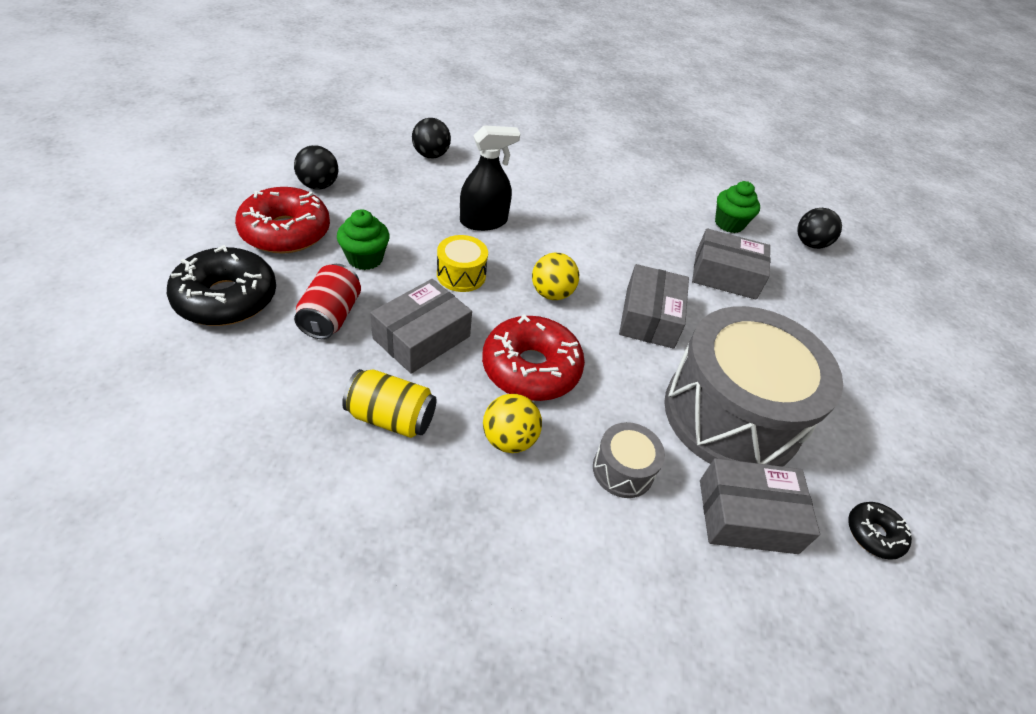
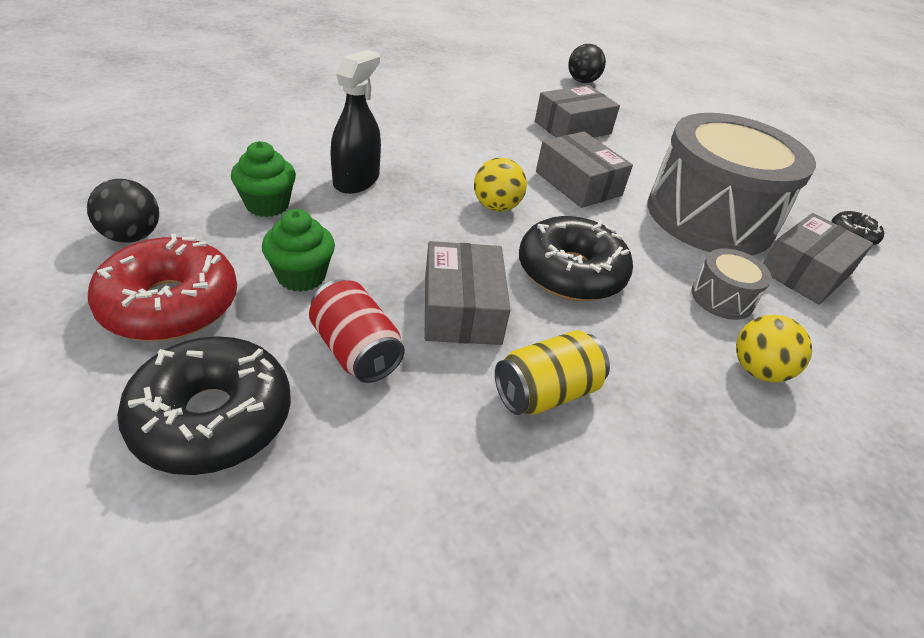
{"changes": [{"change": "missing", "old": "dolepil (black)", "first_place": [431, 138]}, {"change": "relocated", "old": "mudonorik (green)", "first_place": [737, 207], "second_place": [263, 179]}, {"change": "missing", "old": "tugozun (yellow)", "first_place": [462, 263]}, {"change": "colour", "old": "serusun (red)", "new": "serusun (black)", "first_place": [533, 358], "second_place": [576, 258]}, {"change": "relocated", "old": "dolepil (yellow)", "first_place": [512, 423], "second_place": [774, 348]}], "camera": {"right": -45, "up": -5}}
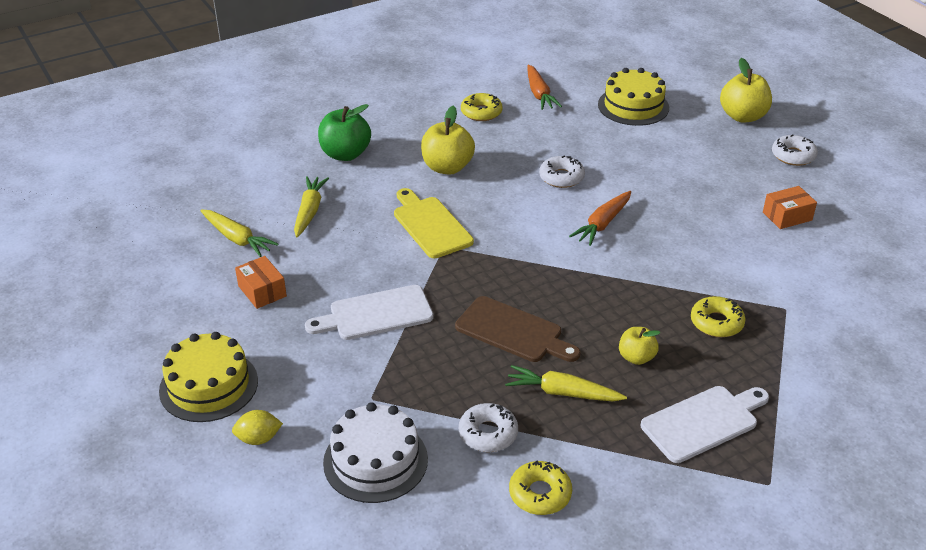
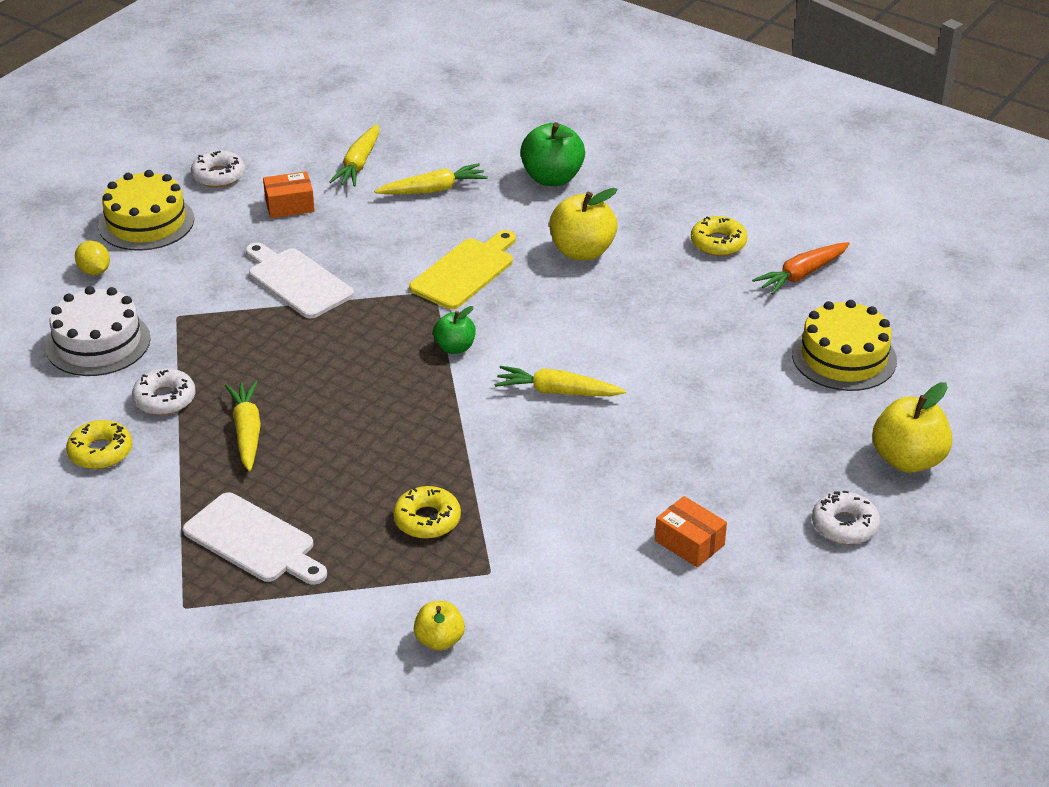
{"changes": [{"change": "relocated", "old": "serusun (white)", "first_place": [562, 171], "second_place": [218, 168]}, {"change": "colour", "old": "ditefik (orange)", "new": "ditefik (yellow)", "first_place": [600, 218], "second_place": [560, 381]}, {"change": "spun", "old": "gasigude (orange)", "first_place": [261, 282], "second_place": [289, 194], "degrees": 45}, {"change": "missing", "old": "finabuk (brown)", "first_place": [518, 329]}, {"change": "relocated", "old": "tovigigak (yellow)", "first_place": [640, 346], "second_place": [439, 626]}, {"change": "appeared", "new": "tovigigak (green)", "second_place": [454, 330]}], "camera": {"right": 65, "up": 0}}
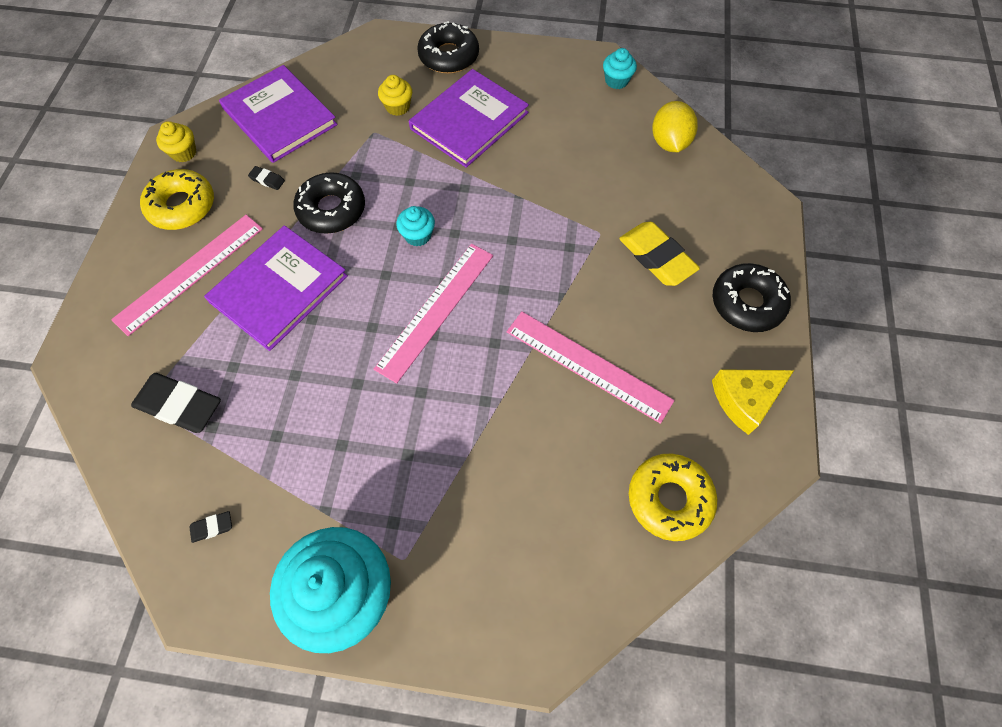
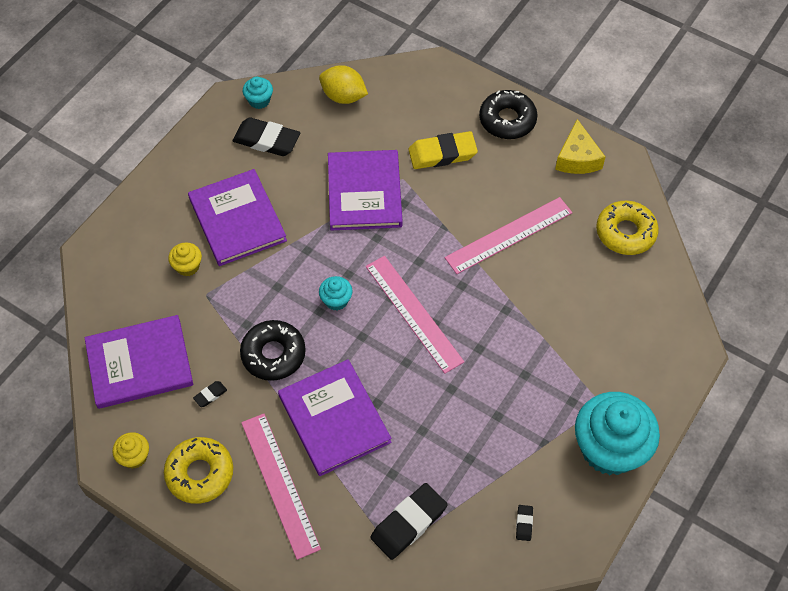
{"changes": [{"change": "missing", "old": "serusun (black)", "first_place": [448, 47]}, {"change": "appeared", "new": "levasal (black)", "second_place": [266, 136]}, {"change": "appeared", "new": "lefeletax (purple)", "second_place": [365, 190]}], "camera": {"right": -65, "up": -5}}
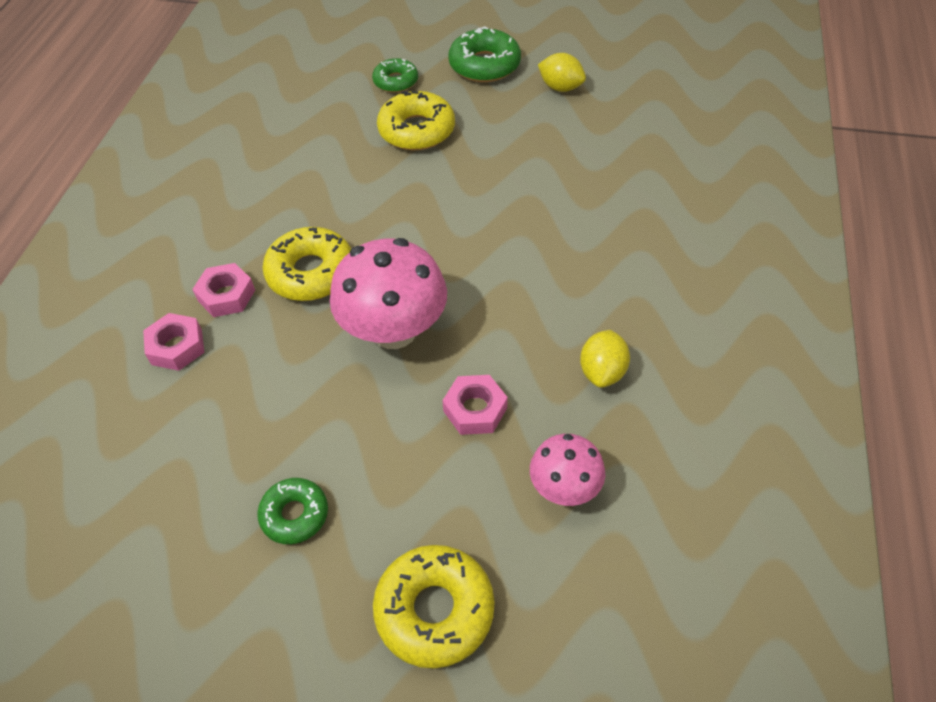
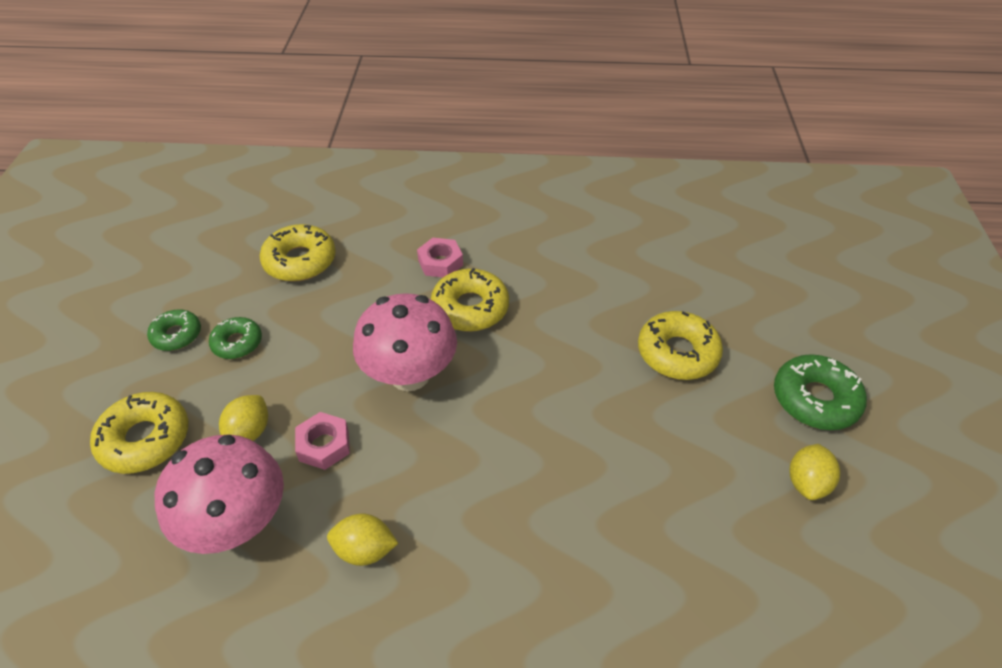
{"changes": [{"change": "relocated", "old": "serusun (green)", "first_place": [395, 75], "second_place": [174, 330]}, {"change": "missing", "old": "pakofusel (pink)", "first_place": [173, 342]}, {"change": "size", "old": "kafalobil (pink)", "first_place": [567, 470], "second_place": [219, 494], "factor": 1.76}, {"change": "appeared", "new": "serusun (yellow)", "second_place": [298, 253]}, {"change": "appeared", "new": "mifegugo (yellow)", "second_place": [243, 418]}], "camera": {"right": 80, "up": -5}}
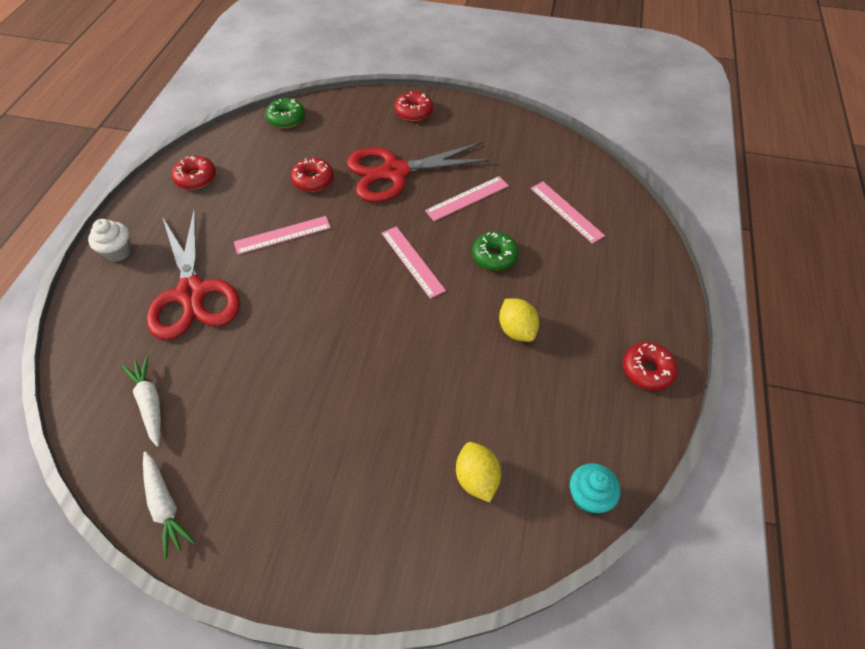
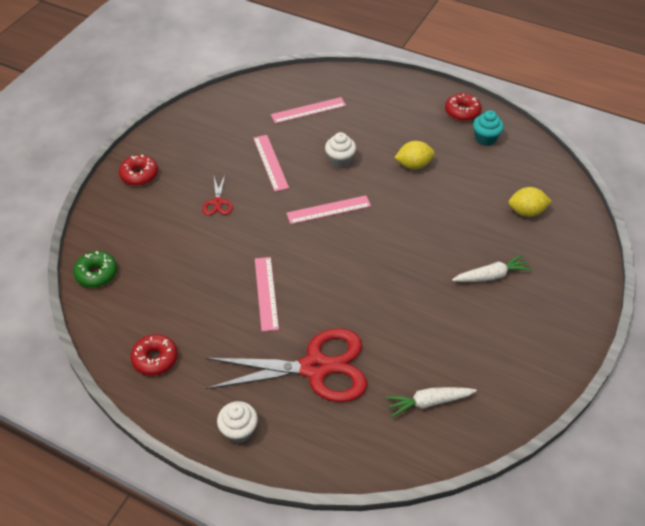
{"changes": [{"change": "size", "old": "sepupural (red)", "first_place": [420, 172], "second_place": [217, 195], "factor": 0.42}, {"change": "missing", "old": "serusun (red)", "first_place": [312, 175]}, {"change": "exchanged", "old": "serusun (green)", "new": "mudonorik (white)", "first_place": [495, 251], "second_place": [340, 150]}, {"change": "relocated", "old": "ditefik (white)", "first_place": [169, 505], "second_place": [492, 268]}, {"change": "relocated", "old": "mudonorik (turquoise)", "first_place": [595, 488], "second_place": [488, 128]}], "camera": {"right": -75, "up": -5}}
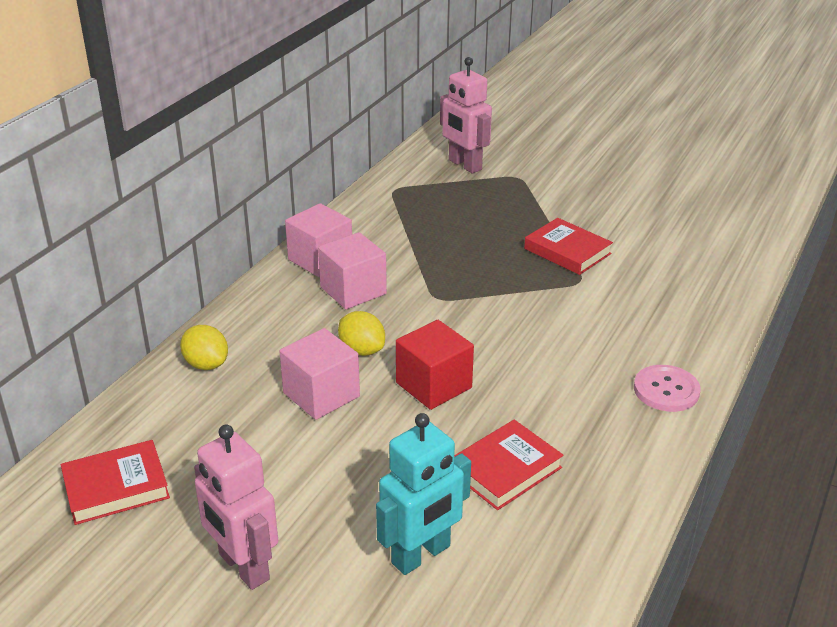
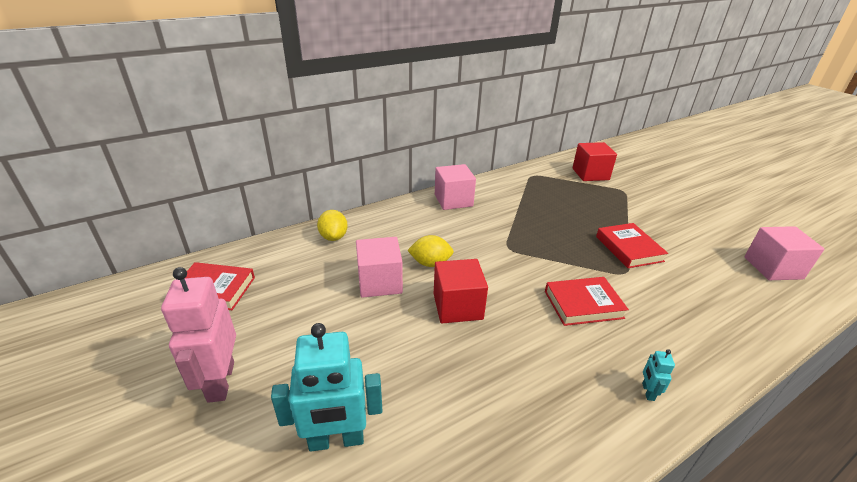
{"changes": [{"change": "exchanged", "old": "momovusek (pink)", "new": "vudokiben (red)", "first_place": [466, 115], "second_place": [594, 161]}, {"change": "relocated", "old": "vudokiben (pink)", "first_place": [352, 270], "second_place": [784, 253]}, {"change": "spun", "old": "mifegugo (yellow)", "first_place": [361, 333], "second_place": [430, 251], "degrees": -75}, {"change": "exchanged", "old": "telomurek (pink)", "new": "momovusek (turquoise)", "first_place": [667, 388], "second_place": [658, 375]}, {"change": "relocated", "old": "lefeletax (red)", "first_place": [509, 465], "second_place": [587, 301]}], "camera": {"right": 30, "up": 0}}
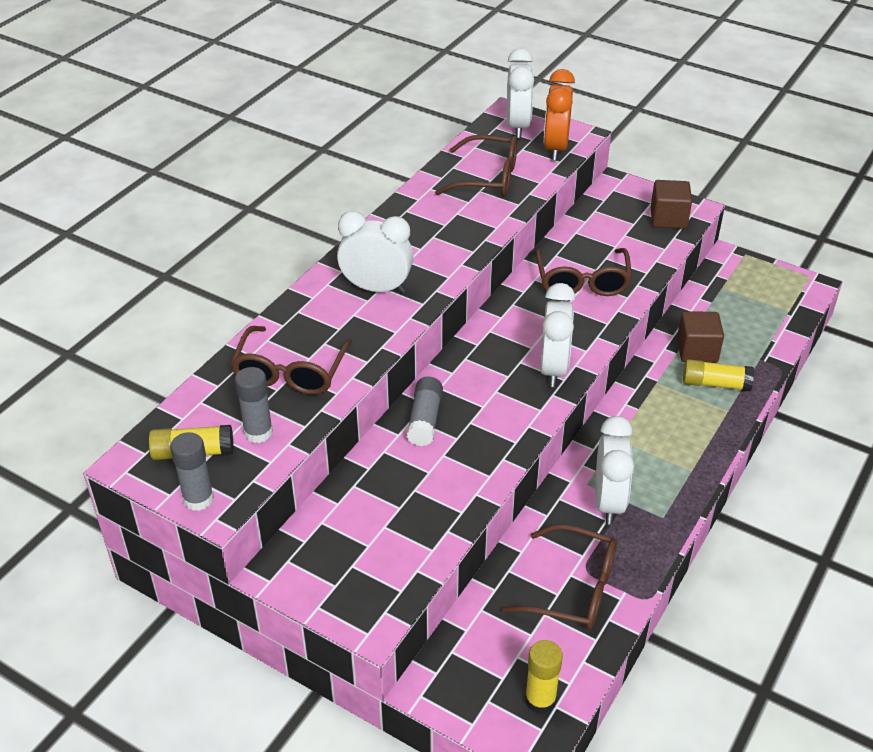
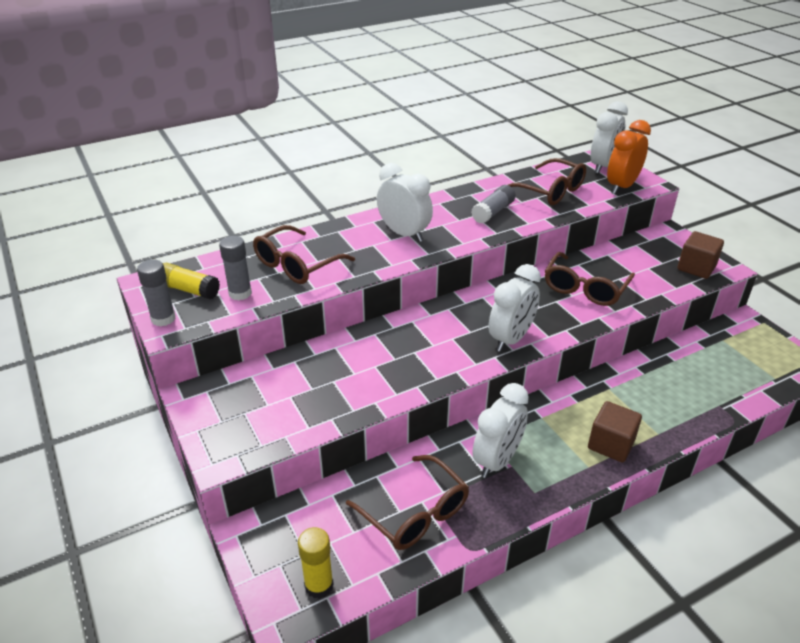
{"changes": [{"change": "relocated", "old": "vudokiben (brown)", "first_place": [700, 337], "second_place": [615, 432]}, {"change": "missing", "old": "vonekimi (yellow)", "first_place": [718, 375]}, {"change": "relocated", "old": "vonekimi (grey)", "first_place": [424, 411], "second_place": [493, 204]}], "camera": {"right": 30, "up": -5}}
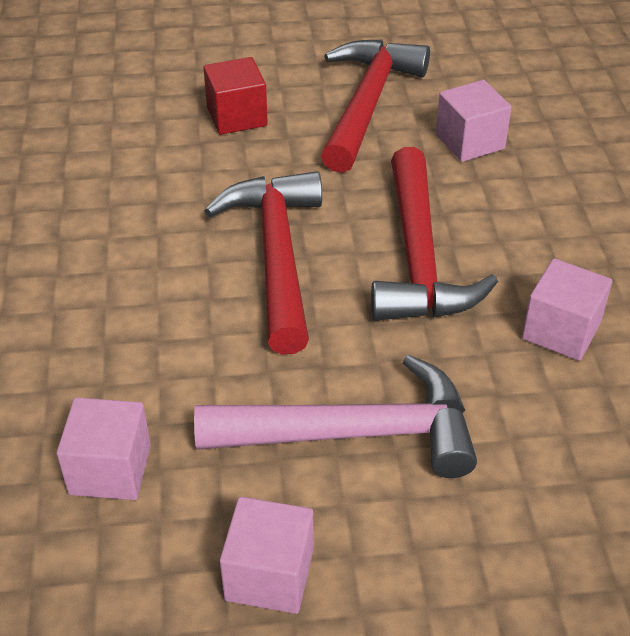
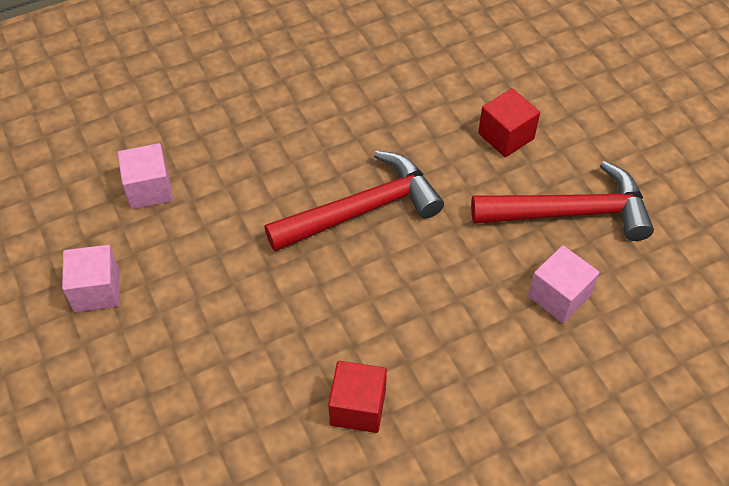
{"changes": [{"change": "missing", "old": "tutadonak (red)", "first_place": [434, 234]}, {"change": "colour", "old": "vudokiben (pink)", "new": "vudokiben (red)", "first_place": [567, 310], "second_place": [357, 397]}, {"change": "missing", "old": "tutadonak (pink)", "first_place": [335, 416]}], "camera": {"right": 70, "up": 10}}
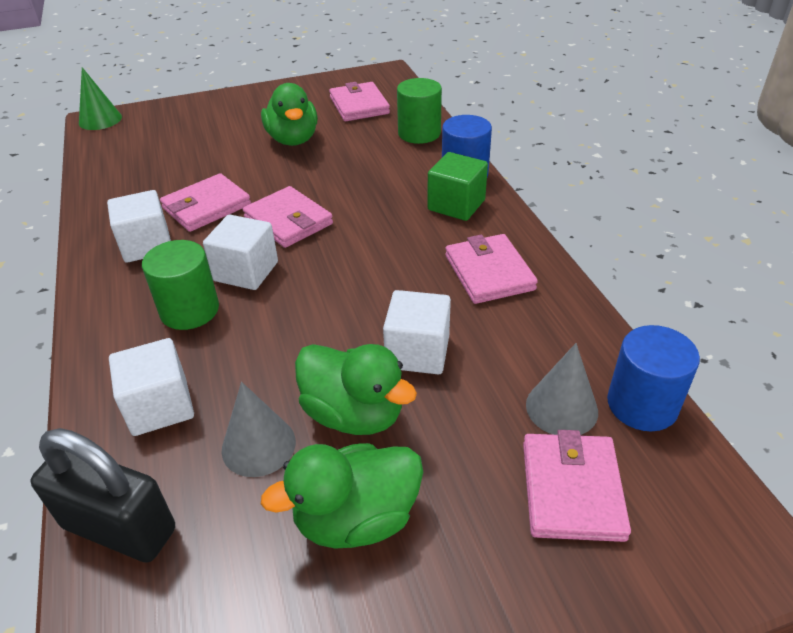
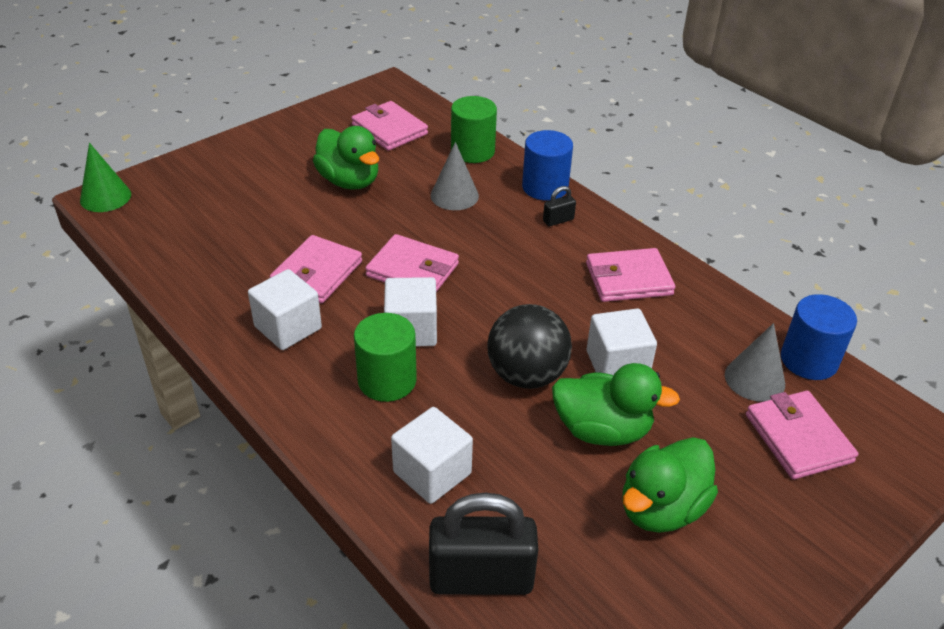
{"changes": [{"change": "exchanged", "old": "vudokiben (green)", "new": "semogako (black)", "first_place": [457, 186], "second_place": [559, 206]}, {"change": "spun", "old": "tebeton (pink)", "first_place": [491, 269], "second_place": [630, 275], "degrees": -60}, {"change": "relocated", "old": "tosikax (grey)", "first_place": [259, 429], "second_place": [455, 176]}, {"change": "appeared", "new": "dolepil (black)", "second_place": [529, 346]}], "camera": {"right": -25, "up": 0}}
